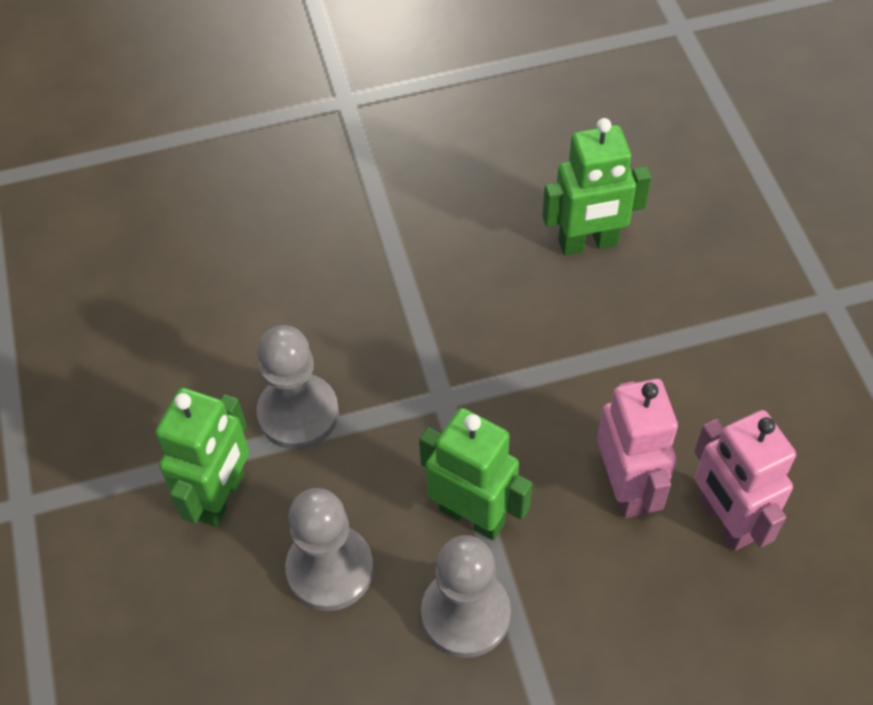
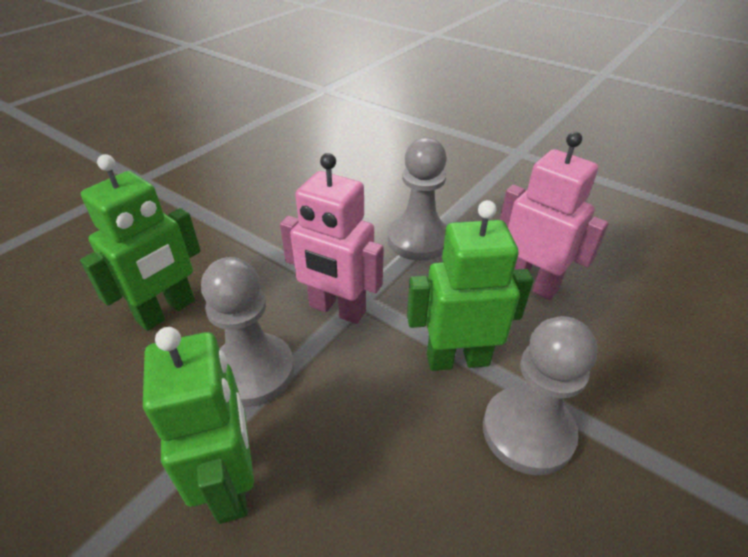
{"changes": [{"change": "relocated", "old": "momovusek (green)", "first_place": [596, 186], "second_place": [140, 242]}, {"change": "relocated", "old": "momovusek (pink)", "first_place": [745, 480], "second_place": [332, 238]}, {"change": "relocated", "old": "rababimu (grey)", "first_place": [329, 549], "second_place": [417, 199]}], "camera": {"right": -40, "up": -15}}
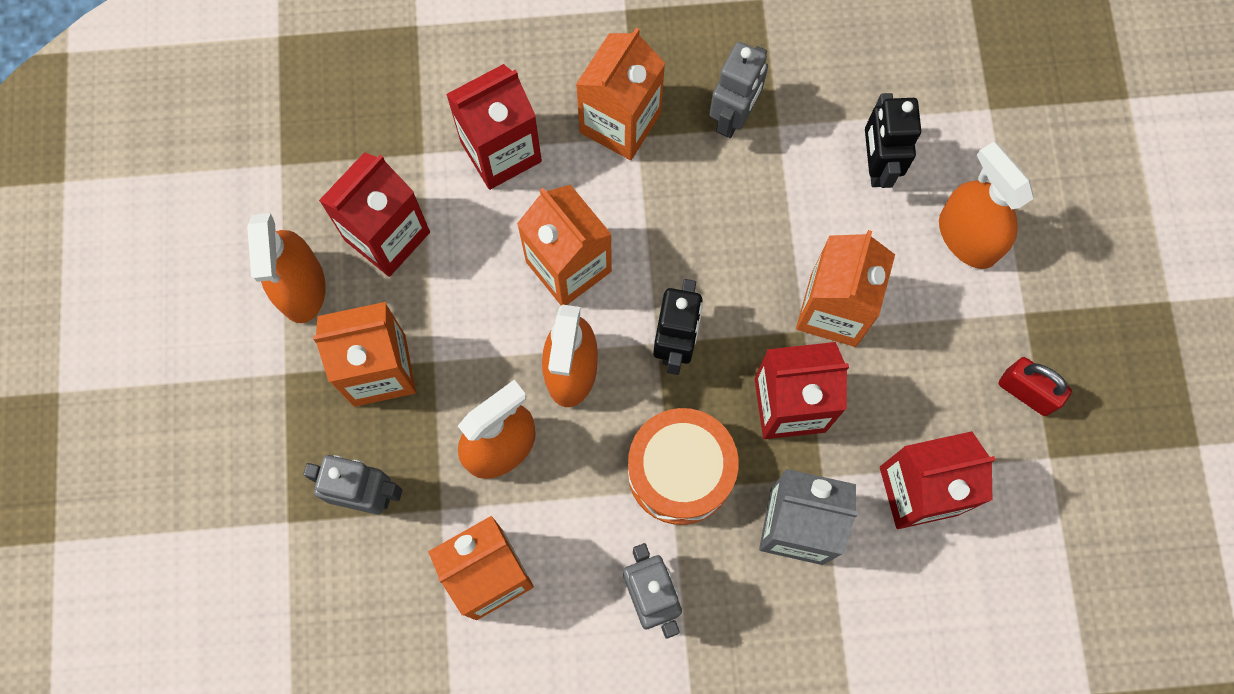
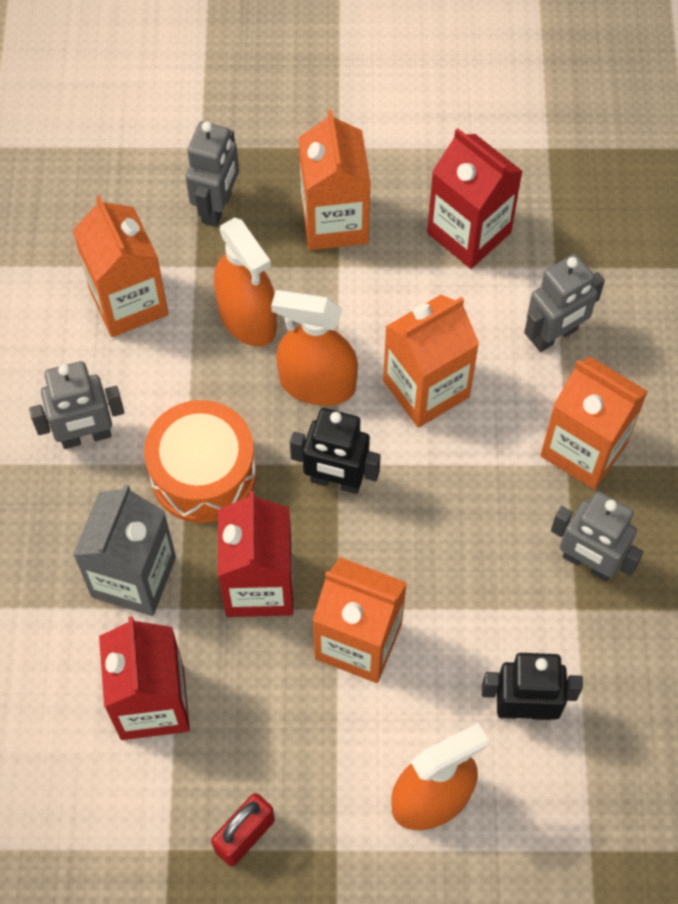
{"changes": [{"change": "exchanged", "old": "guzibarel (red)", "new": "momovusek (grey)", "first_place": [494, 127], "second_place": [564, 303]}, {"change": "missing", "old": "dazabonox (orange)", "first_place": [286, 268]}], "camera": {"right": 95, "up": -10}}
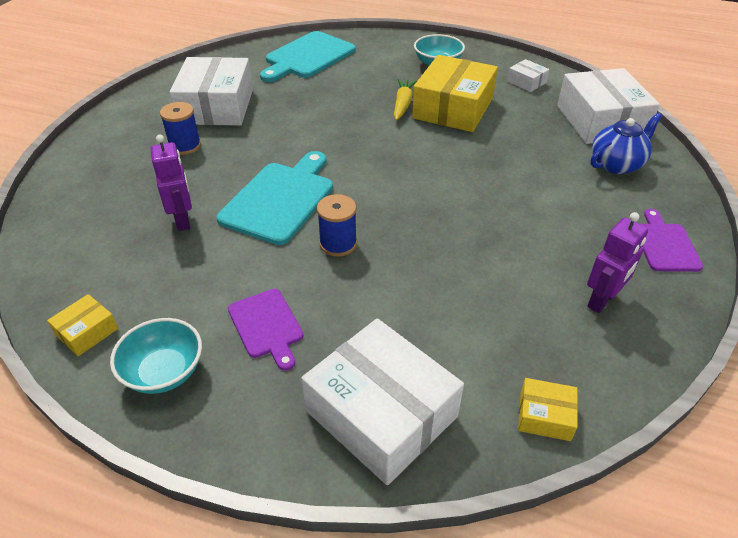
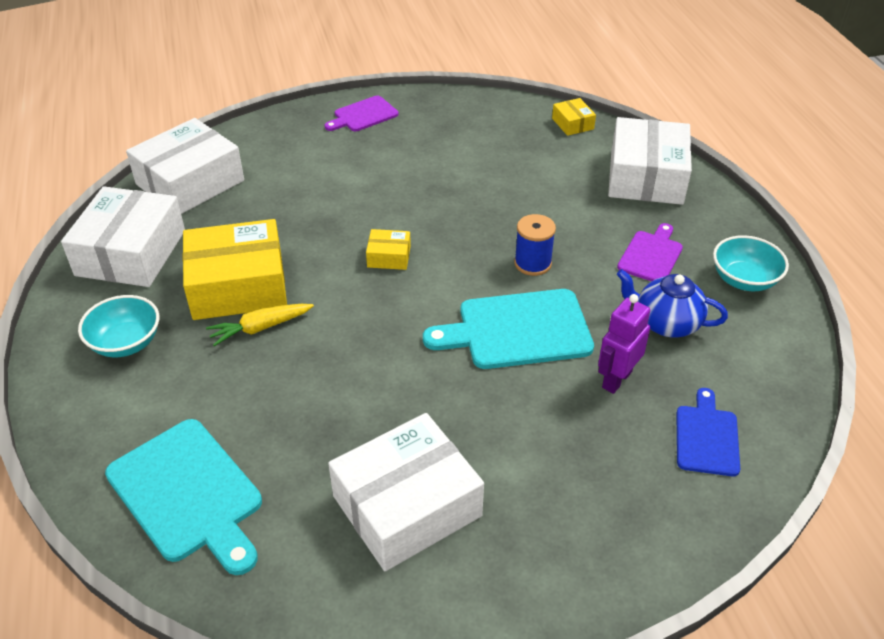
{"changes": [{"change": "spun", "old": "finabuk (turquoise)", "first_place": [308, 56], "second_place": [183, 497], "degrees": 45}, {"change": "size", "old": "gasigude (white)", "first_place": [528, 75], "second_place": [123, 236], "factor": 2.24}, {"change": "missing", "old": "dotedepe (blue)", "first_place": [180, 128]}, {"change": "relocated", "old": "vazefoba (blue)", "first_place": [626, 143], "second_place": [672, 303]}, {"change": "missing", "old": "momovusek (purple)", "first_place": [617, 262]}, {"change": "relocated", "old": "gasigude (yellow)", "first_place": [82, 325], "second_place": [388, 249]}, {"change": "appeared", "new": "finabuk (blue)", "second_place": [708, 432]}], "camera": {"right": -125, "up": 0}}
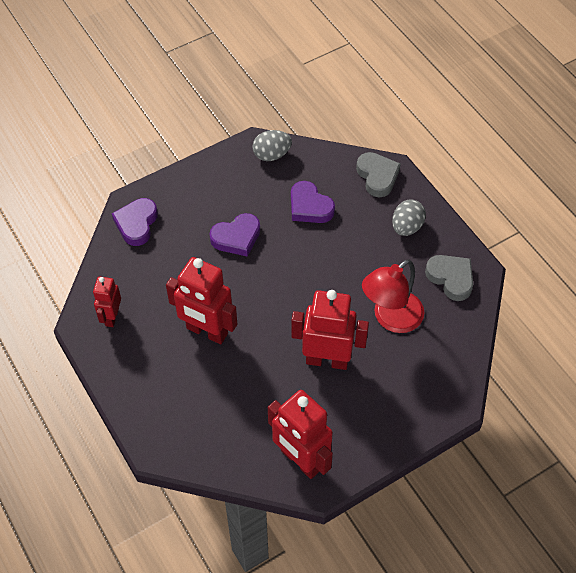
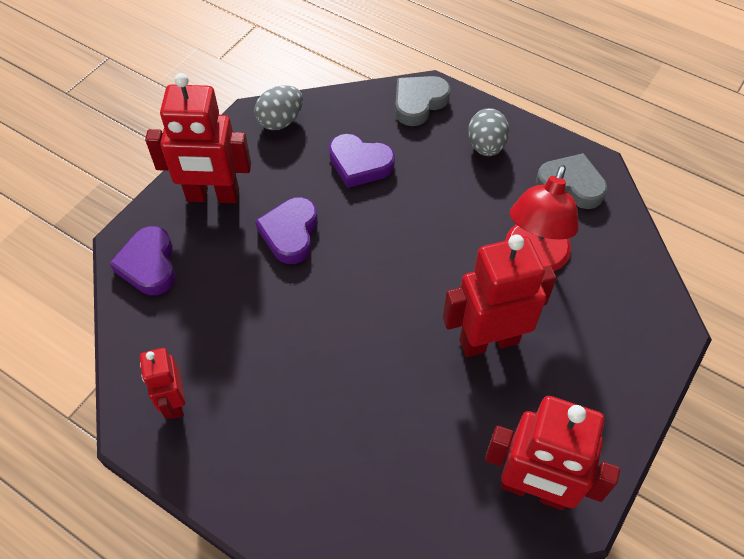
{"changes": [{"change": "spun", "old": "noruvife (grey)", "first_place": [378, 174], "second_place": [423, 101], "degrees": -90}, {"change": "spun", "old": "noruvife (purple)", "first_place": [235, 235], "second_place": [286, 230], "degrees": 150}, {"change": "relocated", "old": "momovusek (red)", "first_place": [201, 300], "second_place": [198, 138]}], "camera": {"right": -25, "up": 0}}
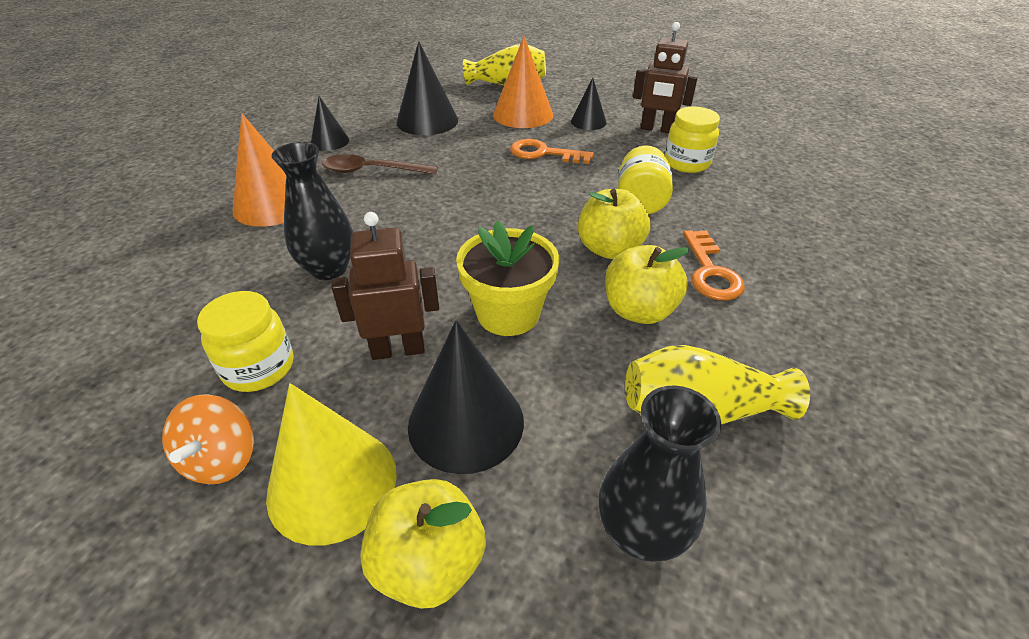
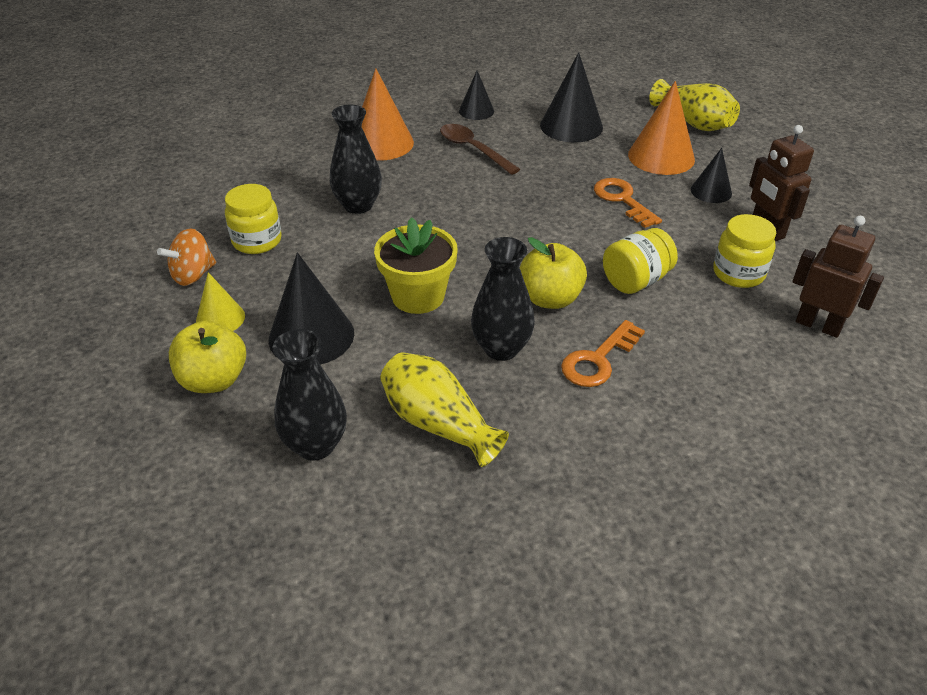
{"changes": [{"change": "relocated", "old": "momovusek (brown)", "first_place": [385, 286], "second_place": [838, 277]}, {"change": "exchanged", "old": "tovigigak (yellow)", "new": "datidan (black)", "first_place": [647, 284], "second_place": [503, 299]}, {"change": "size", "old": "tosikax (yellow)", "first_place": [331, 464], "second_place": [220, 301], "factor": 0.58}], "camera": {"right": 45, "up": 0}}
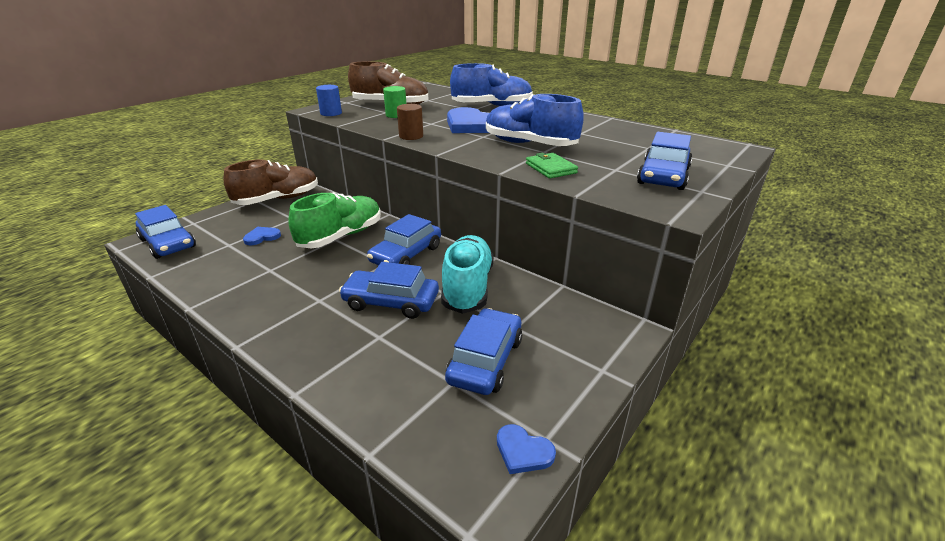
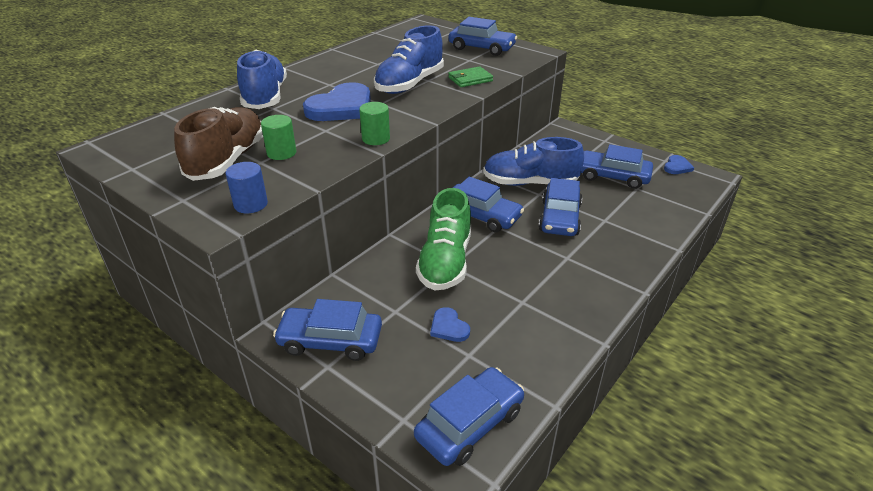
{"changes": [{"change": "colour", "old": "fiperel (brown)", "new": "fiperel (green)", "first_place": [410, 122], "second_place": [374, 123]}, {"change": "exchanged", "old": "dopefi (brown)", "new": "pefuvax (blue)", "first_place": [271, 182], "second_place": [327, 330]}, {"change": "spun", "old": "dopefi (green)", "first_place": [334, 220], "second_place": [443, 239], "degrees": -120}, {"change": "colour", "old": "dopefi (turquoise)", "new": "dopefi (blue)", "first_place": [467, 274], "second_place": [533, 161]}], "camera": {"right": -90, "up": 5}}
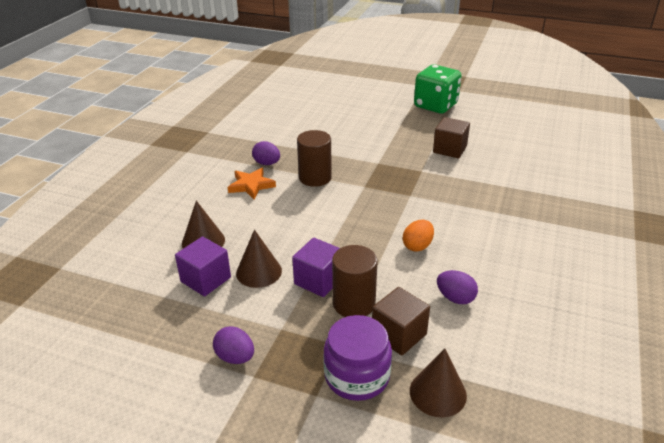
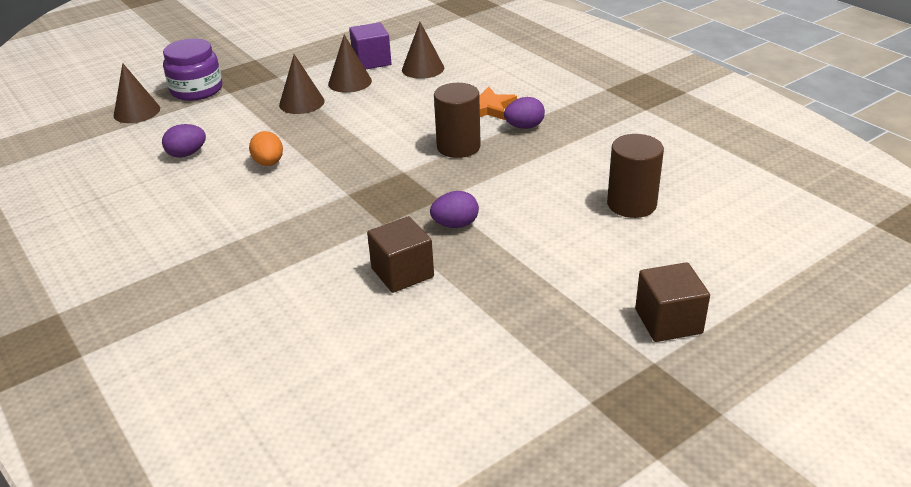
{"changes": [{"change": "missing", "old": "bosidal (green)", "first_place": [438, 89]}, {"change": "exchanged", "old": "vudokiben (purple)", "new": "tosikax (brown)", "first_place": [316, 267], "second_place": [302, 84]}, {"change": "relocated", "old": "fiperel (brown)", "first_place": [355, 281], "second_place": [635, 176]}, {"change": "relocated", "old": "vudokiben (brown)", "first_place": [401, 321], "second_place": [672, 302]}, {"change": "relocated", "old": "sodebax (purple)", "first_place": [233, 345], "second_place": [454, 209]}], "camera": {"right": 125, "up": 0}}
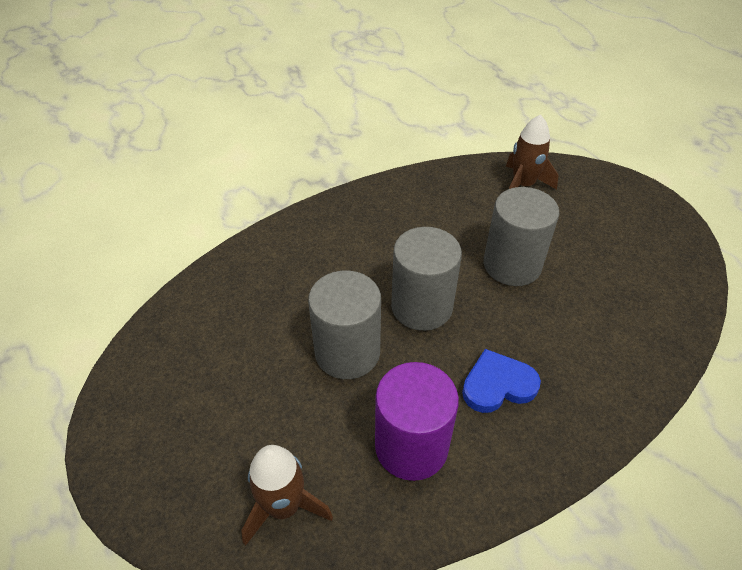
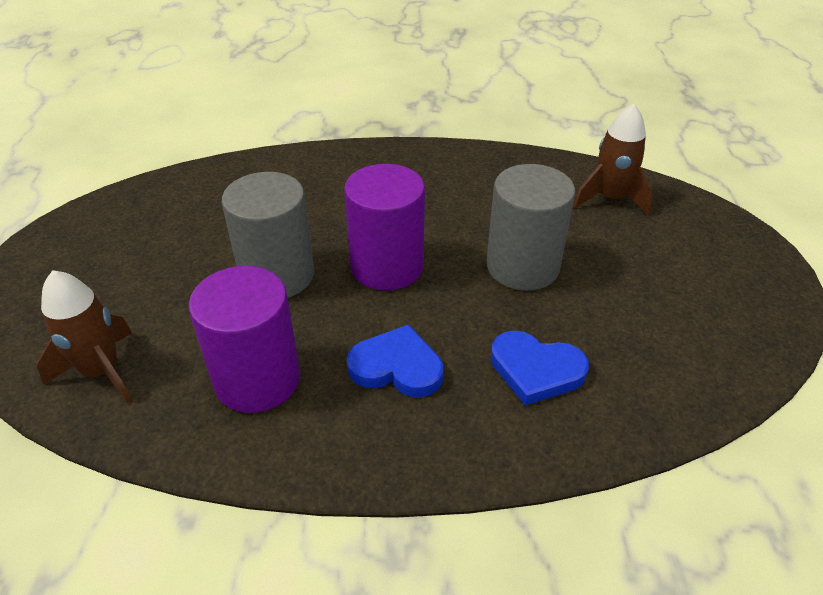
{"changes": [{"change": "colour", "old": "fiperel (grey)", "new": "fiperel (purple)", "first_place": [426, 279], "second_place": [384, 227]}, {"change": "appeared", "new": "noruvife (blue)", "second_place": [540, 368]}], "camera": {"right": 30, "up": -5}}
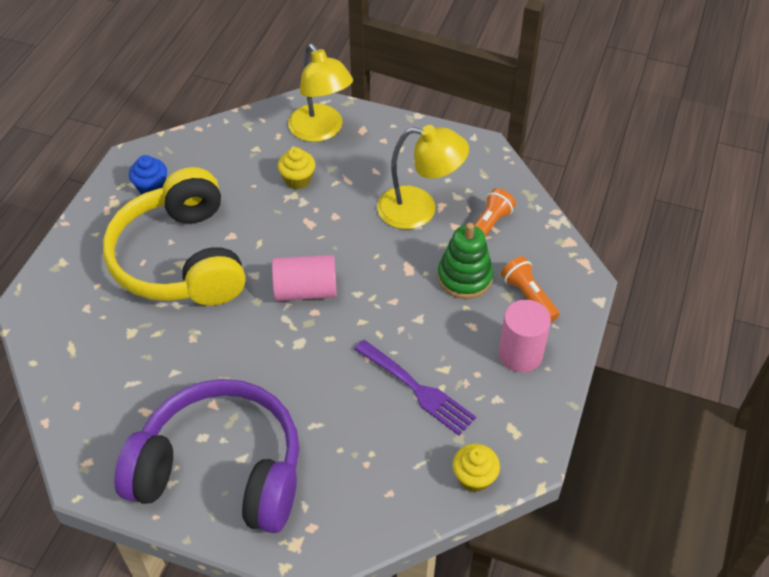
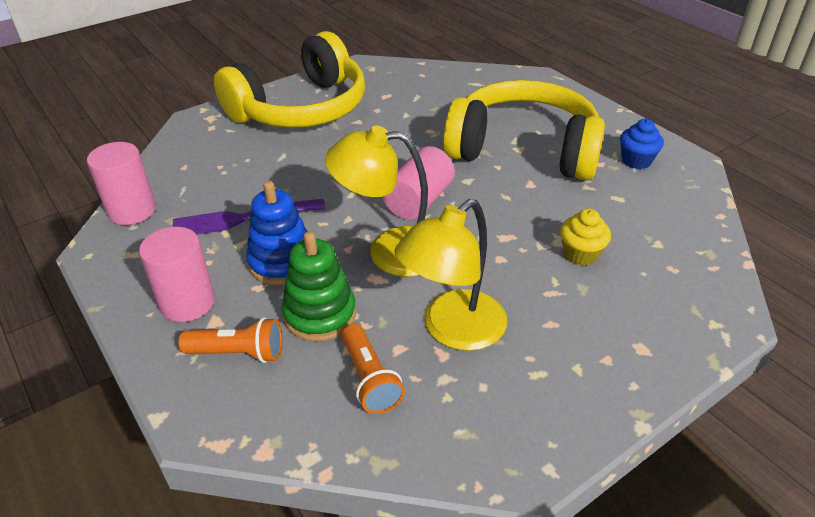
{"changes": [{"change": "relocated", "old": "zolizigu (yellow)", "first_place": [320, 93], "second_place": [376, 201]}, {"change": "colour", "old": "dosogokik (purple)", "new": "dosogokik (yellow)", "first_place": [206, 456], "second_place": [289, 79]}, {"change": "exchanged", "old": "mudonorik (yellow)", "new": "fiperel (pink)", "first_place": [476, 468], "second_place": [121, 183]}, {"change": "appeared", "new": "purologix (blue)", "second_place": [277, 233]}], "camera": {"right": 125, "up": -10}}
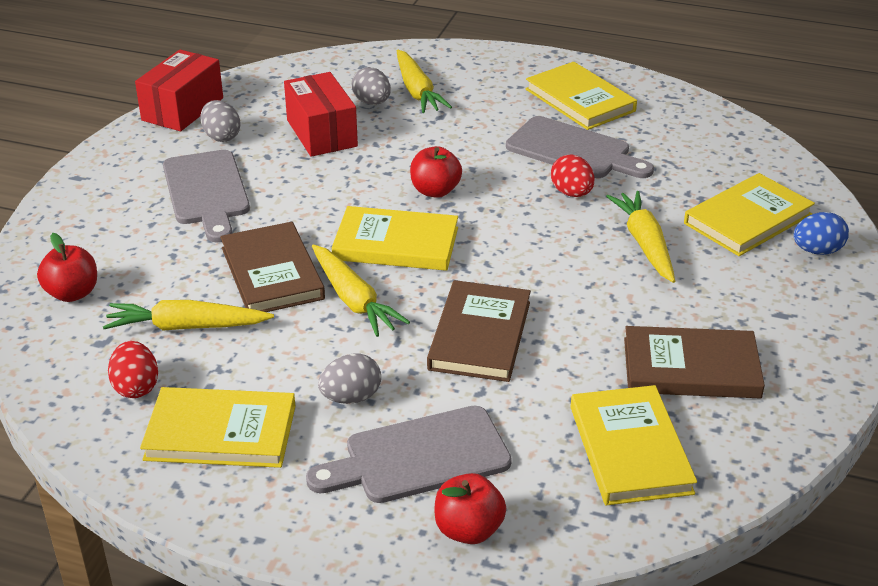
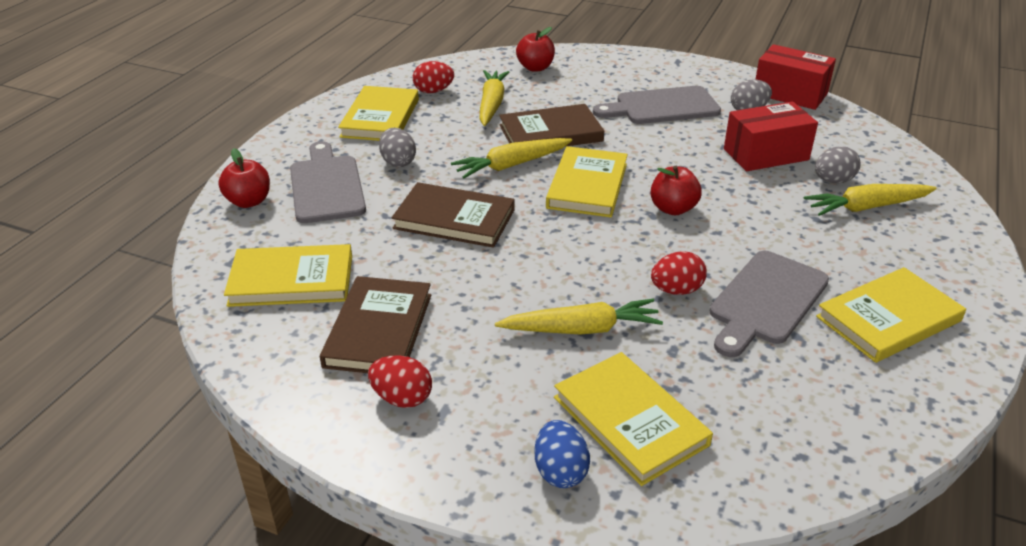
{"changes": [{"change": "appeared", "new": "sodebax (red)", "second_place": [400, 382]}], "camera": {"right": 95, "up": 0}}
